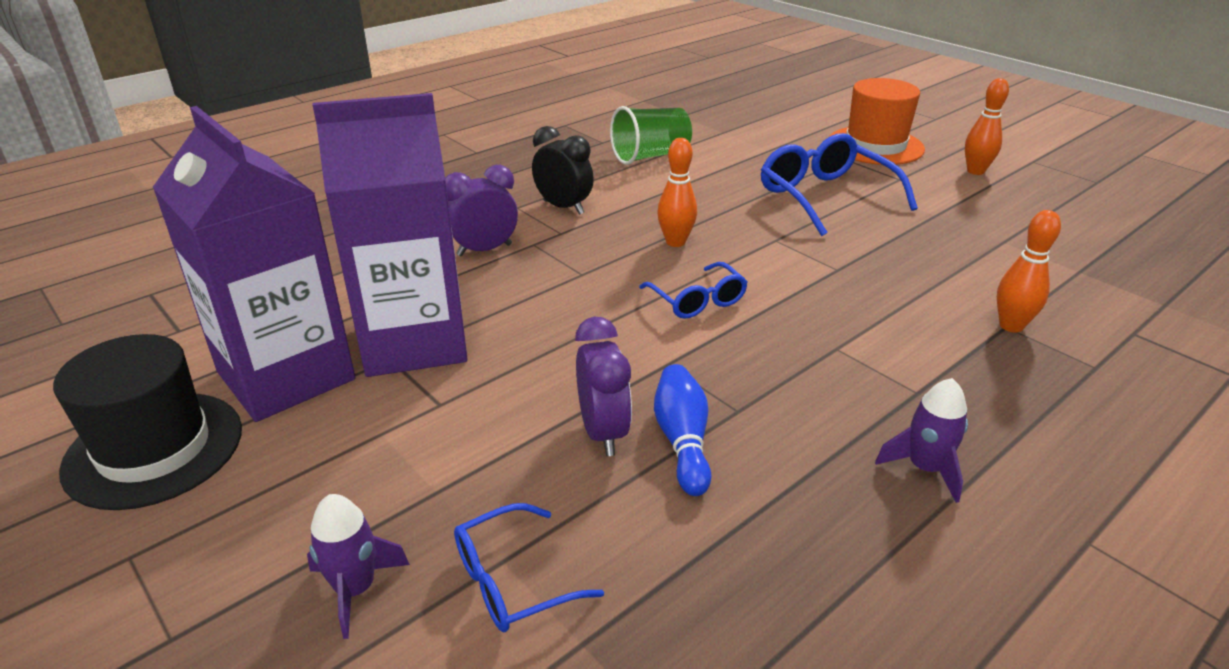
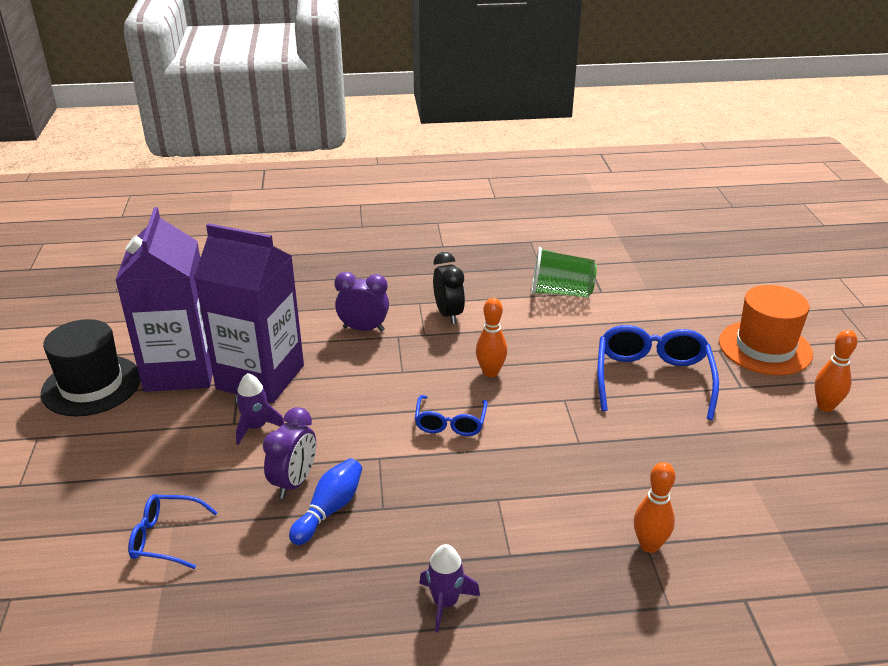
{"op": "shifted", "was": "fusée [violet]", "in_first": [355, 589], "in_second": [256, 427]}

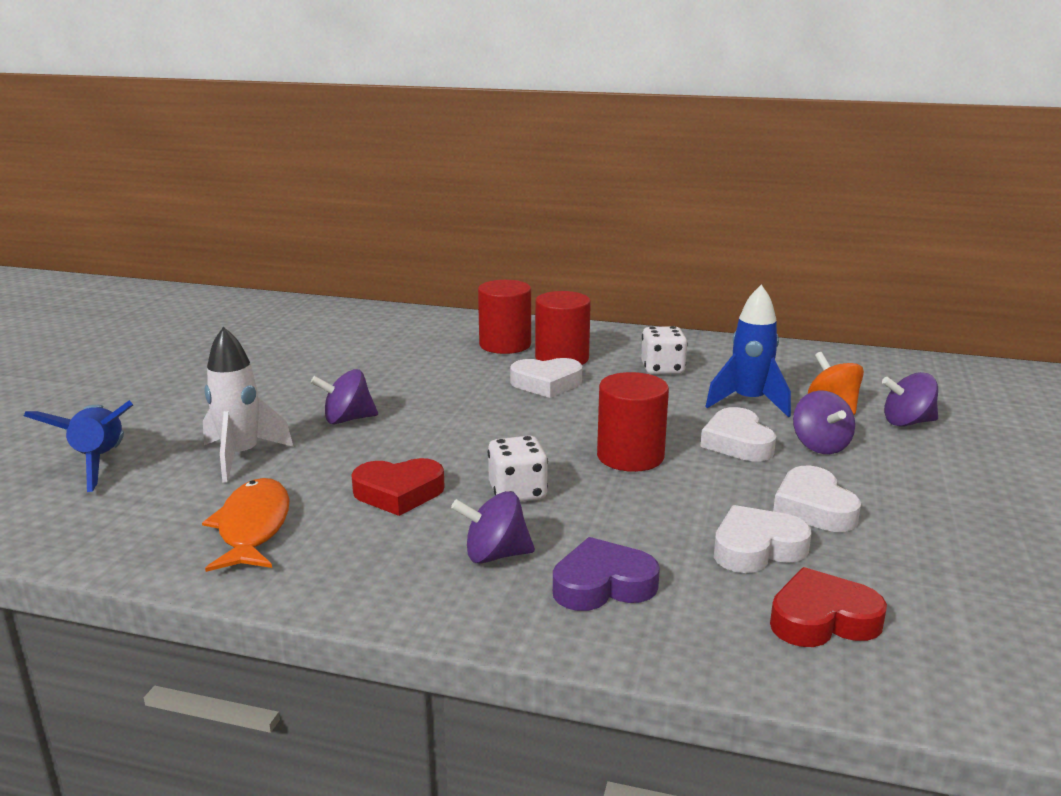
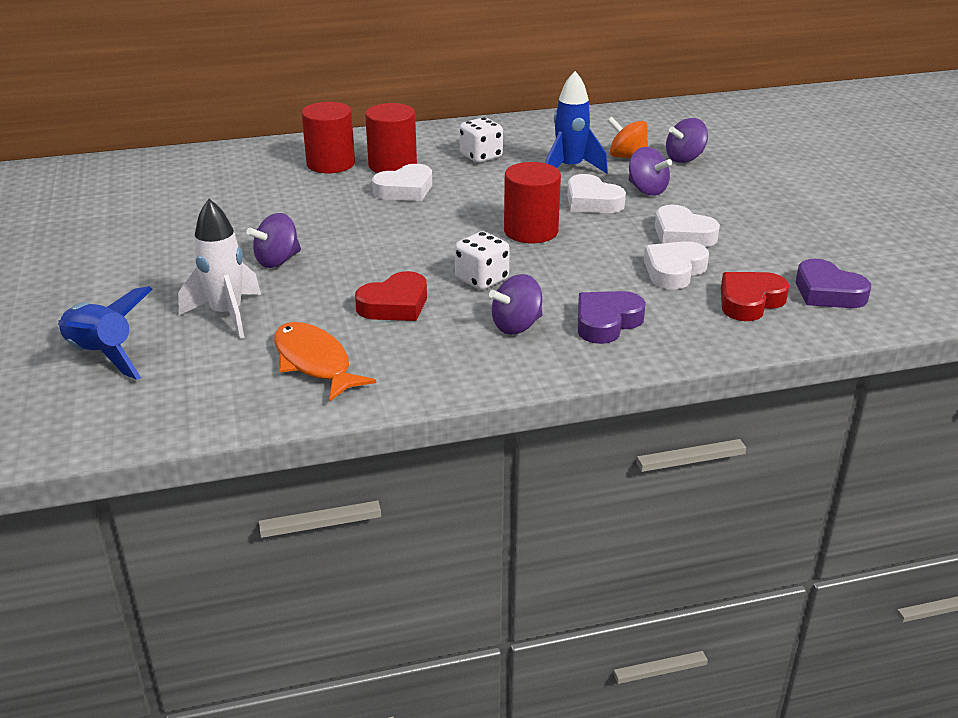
{"op": "new", "now": "cœur [violet]", "in_second": [827, 292]}

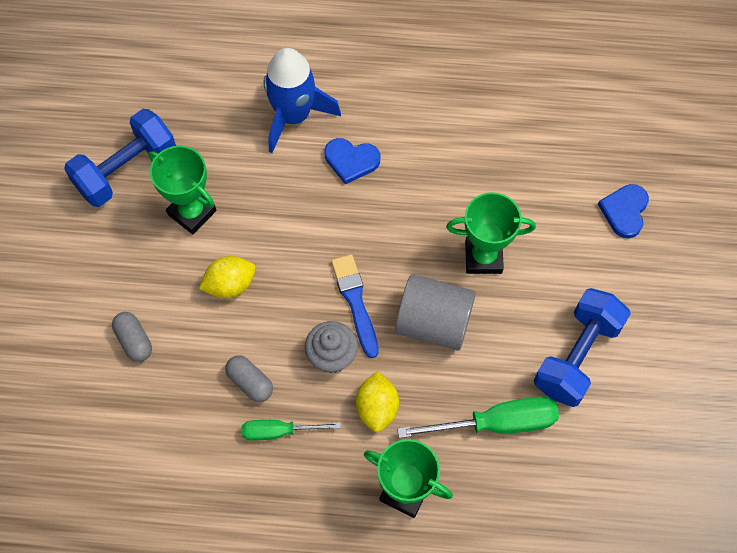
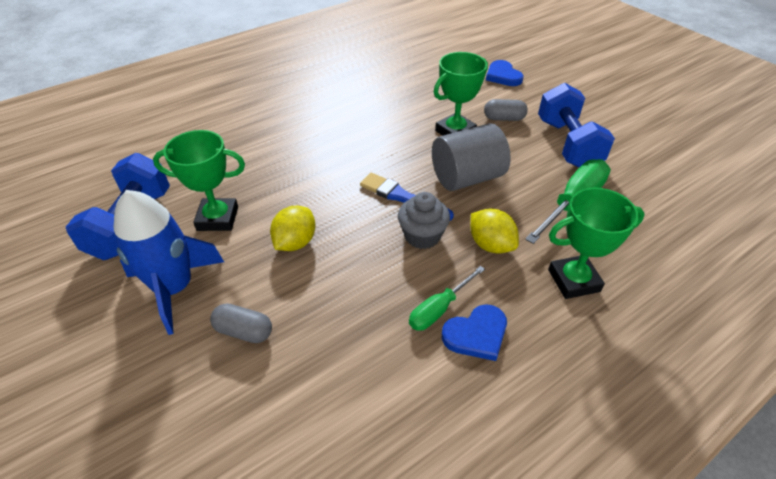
{"op": "shifted", "was": "gélule [gris]", "in_first": [250, 382], "in_second": [504, 118]}
{"op": "shifted", "was": "fusée [bleu]", "in_first": [294, 116], "in_second": [175, 288]}
{"op": "shifted", "was": "cœur [bleu]", "in_first": [351, 161], "in_second": [476, 334]}

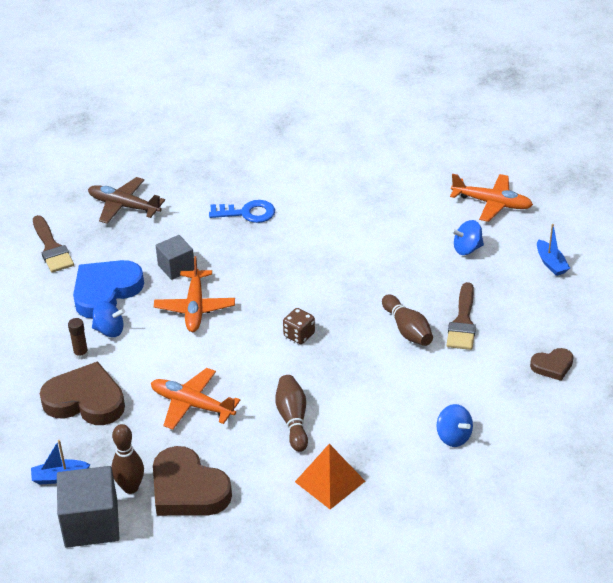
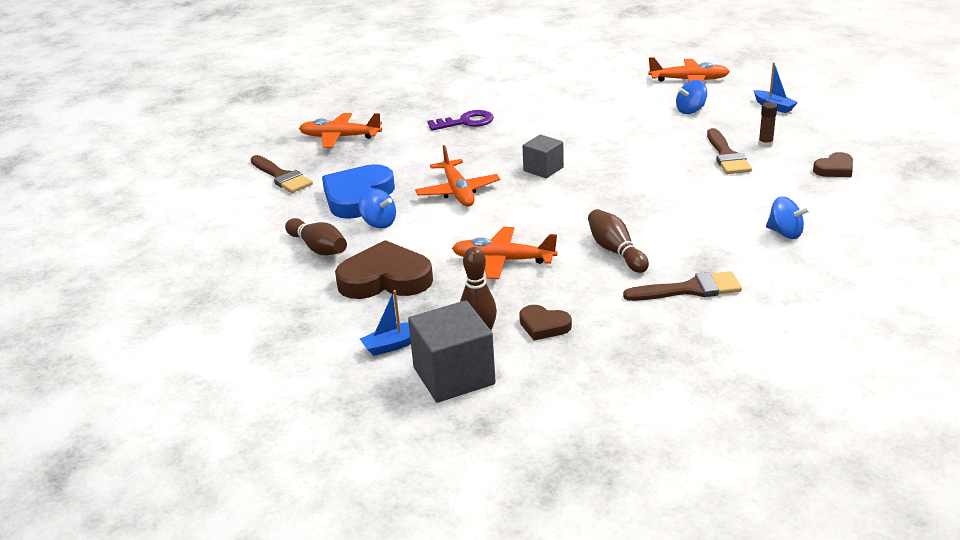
{"op": "shifted", "was": "bâton de colle [marron]", "in_first": [81, 354], "in_second": [765, 144]}
{"op": "repainted", "was": "avion [marron]", "now": "avion [orange]", "in_first": [124, 206], "in_second": [340, 137]}
{"op": "rotated", "was": "toupie [bleu]", "in_first": [109, 330], "in_second": [379, 223], "clockwise": 45}
{"op": "scaled", "was": "cœur [marron]", "in_first": [188, 489], "in_second": [544, 326], "ratio": 0.52}
{"op": "shifted", "was": "cube [gris]", "in_first": [176, 267], "in_second": [543, 169]}
{"op": "repainted", "was": "clé [bleu]", "now": "clé [violet]", "in_first": [247, 213], "in_second": [466, 122]}
{"op": "gone", "was": "dé [marron]", "in_first": [299, 335]}
{"op": "swapped", "was": "pyramide [orange]", "now": "pinceau [marron]", "in_first": [329, 481], "in_second": [689, 289]}
{"op": "shifted", "was": "quille [marron]", "in_first": [407, 330], "in_second": [318, 248]}

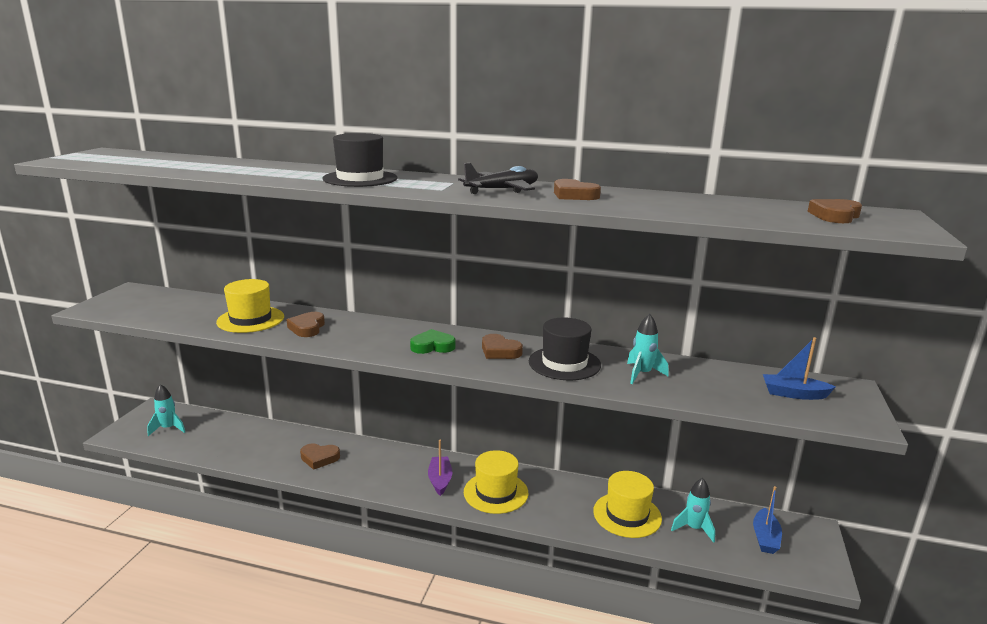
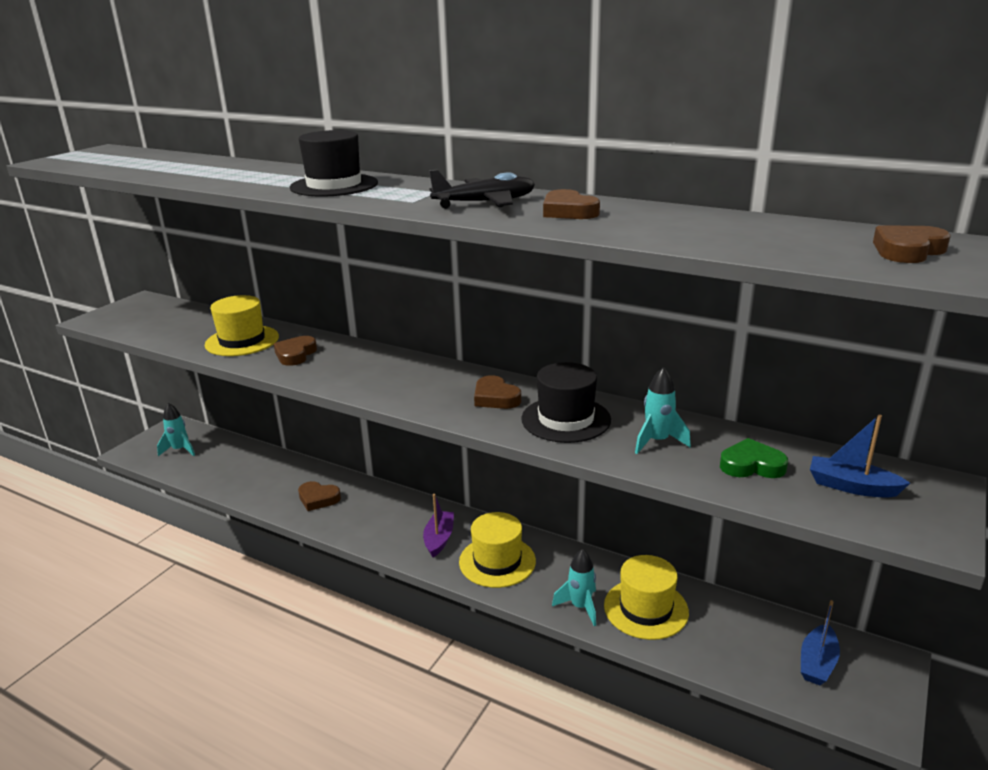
{"op": "shifted", "was": "cœur [vert]", "in_first": [432, 346], "in_second": [751, 465]}
{"op": "shifted", "was": "fusée [turquoise]", "in_first": [694, 528], "in_second": [580, 607]}

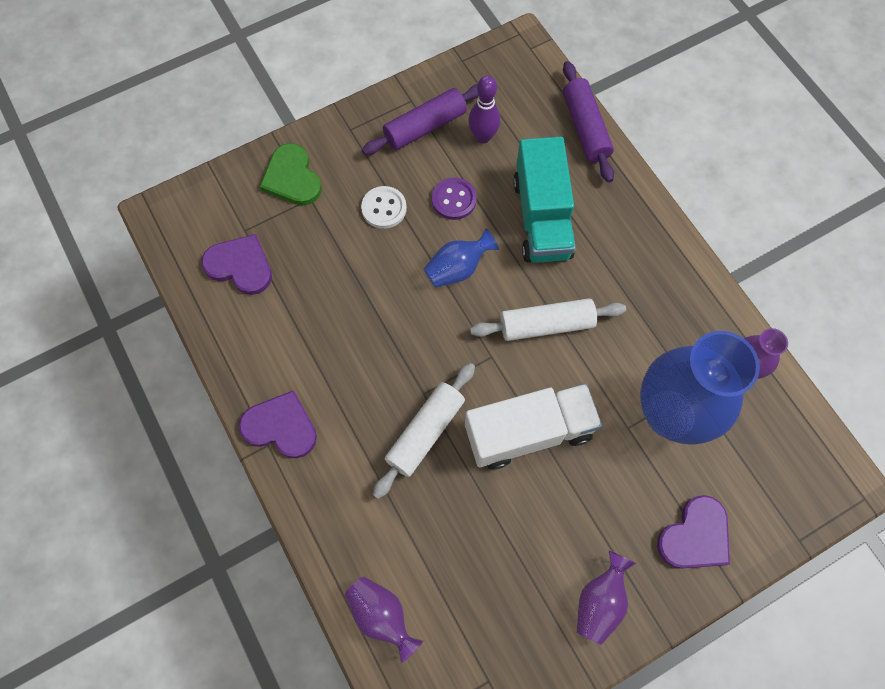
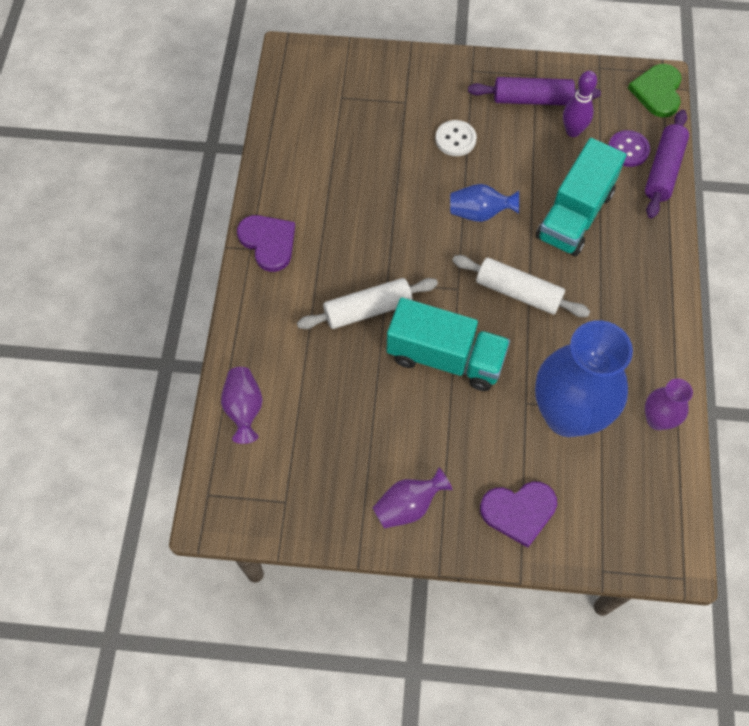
{"op": "gone", "was": "cœur [violet]", "in_first": [240, 266]}
{"op": "shifted", "was": "cœur [vert]", "in_first": [292, 178], "in_second": [657, 92]}
{"op": "shifted", "was": "bouton [violet]", "in_first": [454, 199], "in_second": [628, 150]}
{"op": "repainted", "was": "camion [blanc]", "now": "camion [turquoise]", "in_first": [528, 432], "in_second": [445, 357]}

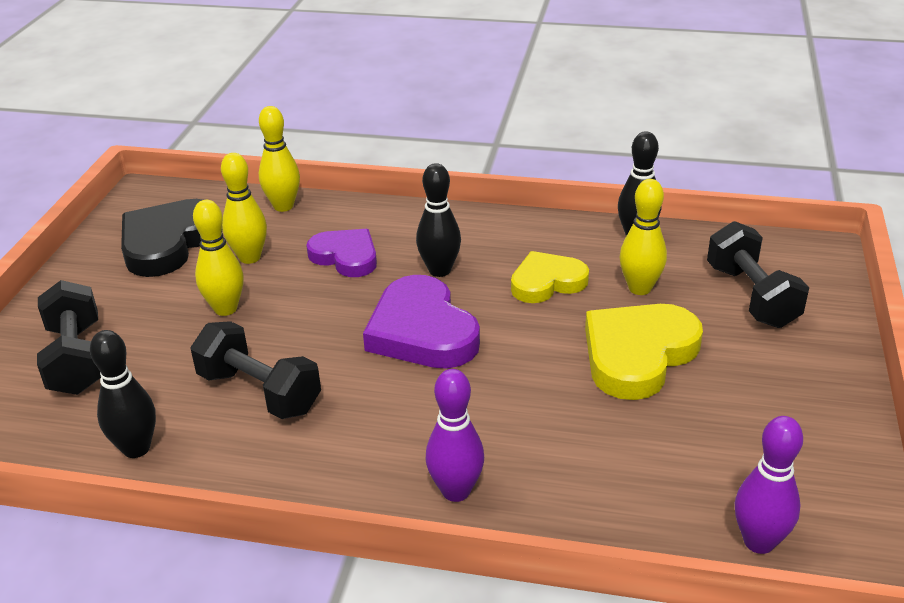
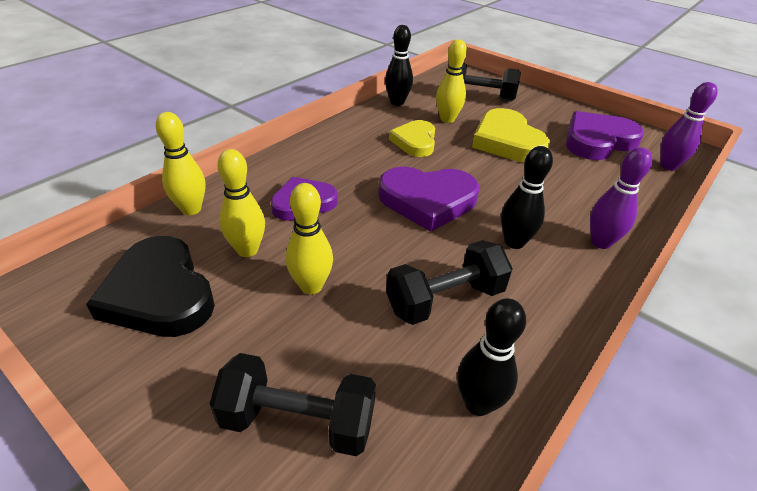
{"op": "shifted", "was": "quille [noir]", "in_first": [439, 270], "in_second": [514, 242]}
{"op": "new", "now": "cœur [violet]", "in_second": [597, 141]}

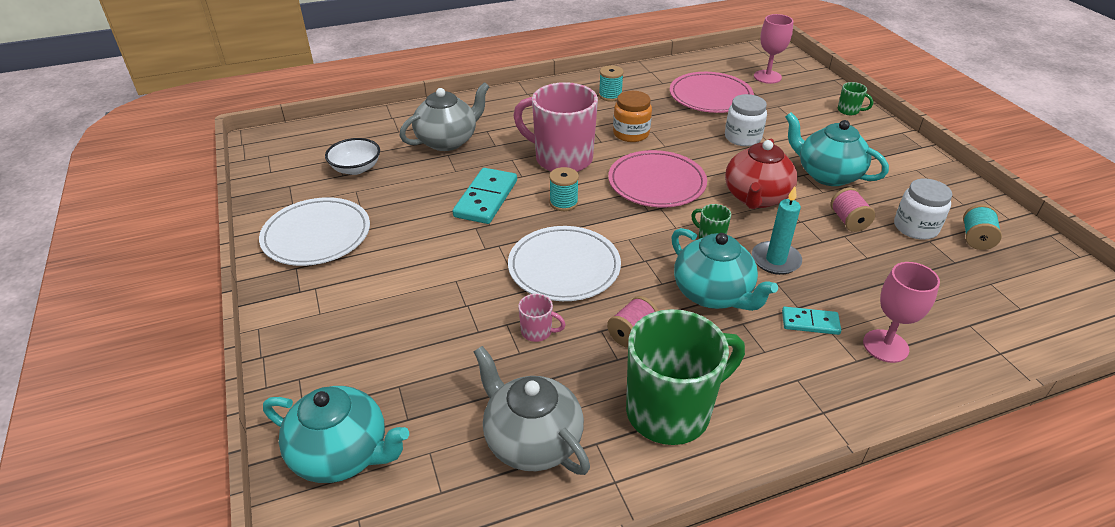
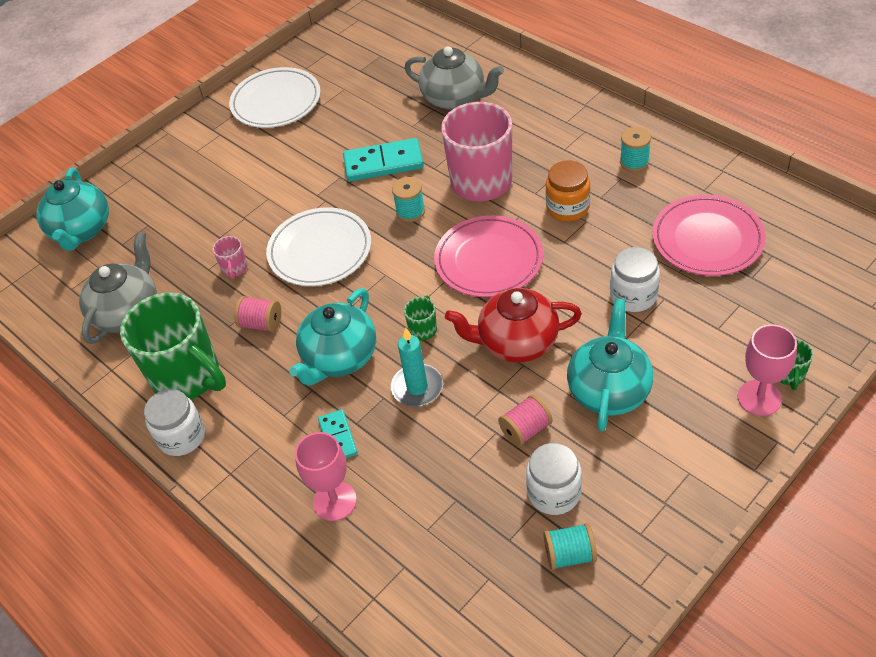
{"op": "gone", "was": "bol [blanc]", "in_first": [356, 168]}
{"op": "shifted", "was": "verre à pied [rose]", "in_first": [767, 77], "in_second": [759, 398]}
{"op": "new", "now": "bocal [blanc]", "in_second": [182, 436]}

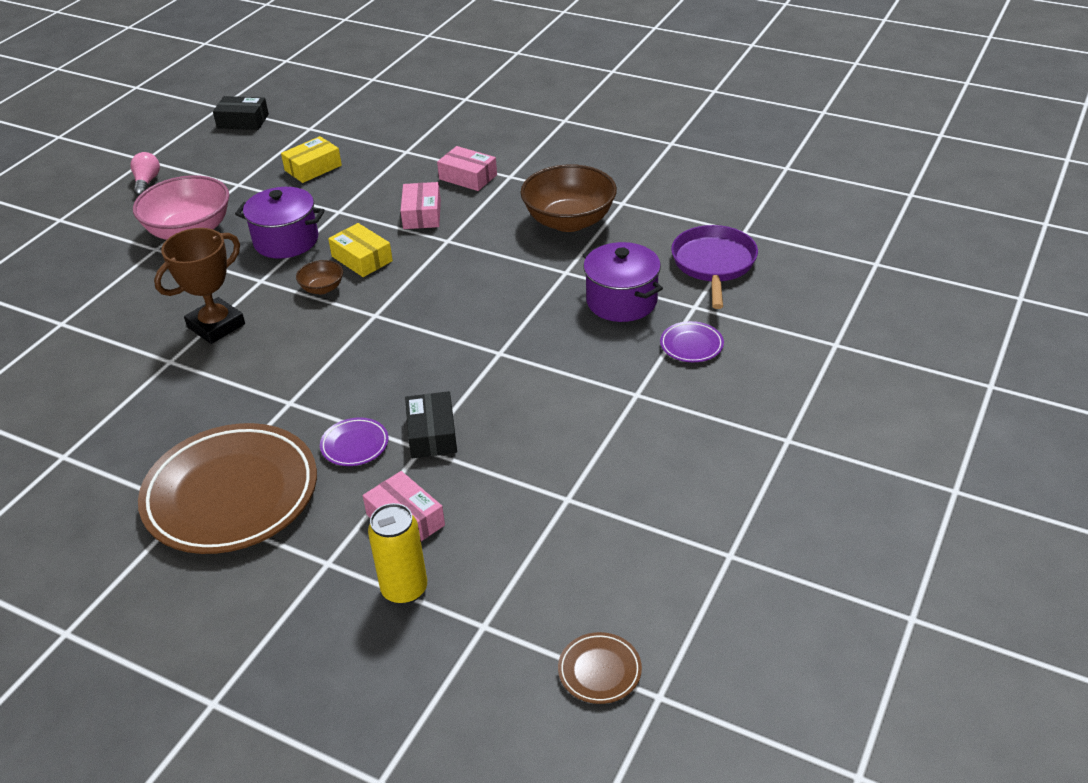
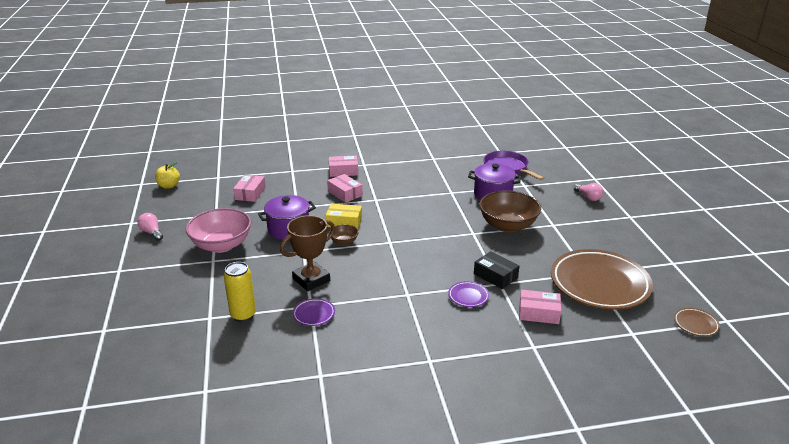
{"op": "shifted", "was": "assiette [marron]", "in_first": [231, 495], "in_second": [599, 284]}
{"op": "rotated", "was": "trophée [marron]", "in_first": [216, 326], "in_second": [311, 280], "clockwise": 45}
{"op": "swapped", "was": "boîte [noir]", "now": "pomme [jaune]", "in_first": [243, 121], "in_second": [169, 186]}
{"op": "repainted", "was": "boîte [jaune]", "now": "boîte [rose]", "in_first": [313, 168], "in_second": [250, 193]}
{"op": "shifted", "was": "canette [jaune]", "in_first": [404, 589], "in_second": [243, 315]}
{"op": "shifted", "was": "bol [marron]", "in_first": [569, 221], "in_second": [508, 225]}
{"op": "shifted", "was": "assiette [violet]", "in_first": [691, 345], "in_second": [314, 314]}
{"op": "new", "now": "ampoule [rose]", "in_second": [588, 197]}

